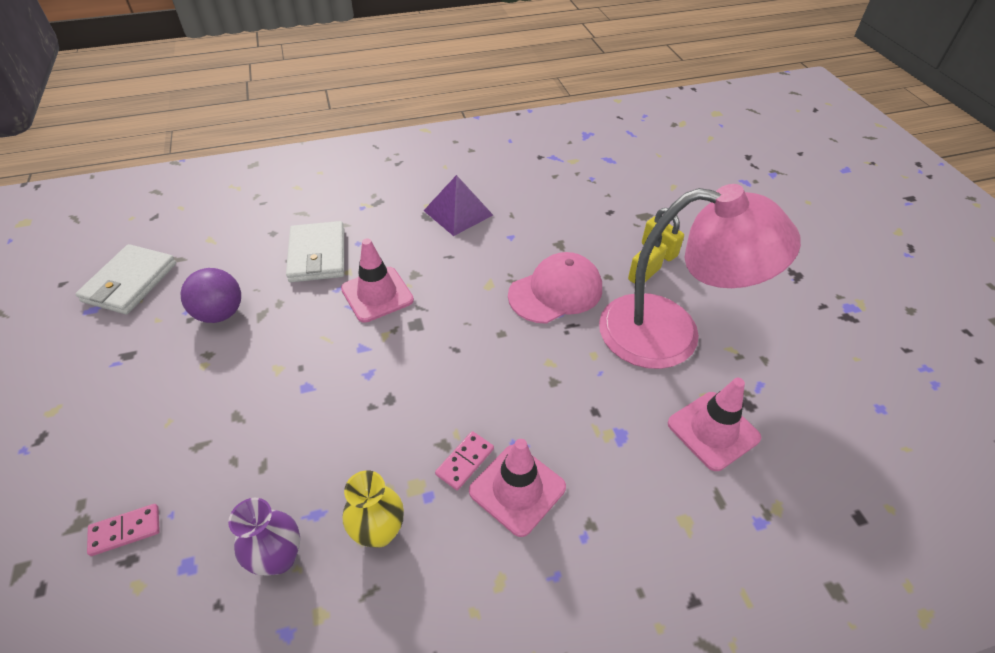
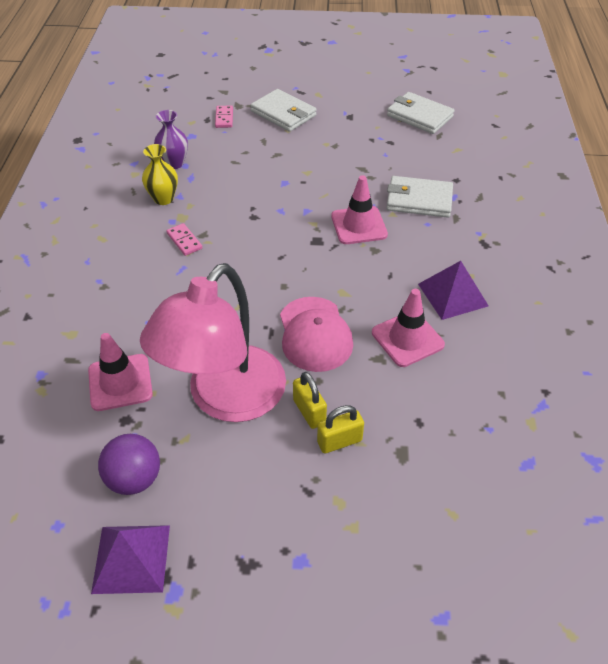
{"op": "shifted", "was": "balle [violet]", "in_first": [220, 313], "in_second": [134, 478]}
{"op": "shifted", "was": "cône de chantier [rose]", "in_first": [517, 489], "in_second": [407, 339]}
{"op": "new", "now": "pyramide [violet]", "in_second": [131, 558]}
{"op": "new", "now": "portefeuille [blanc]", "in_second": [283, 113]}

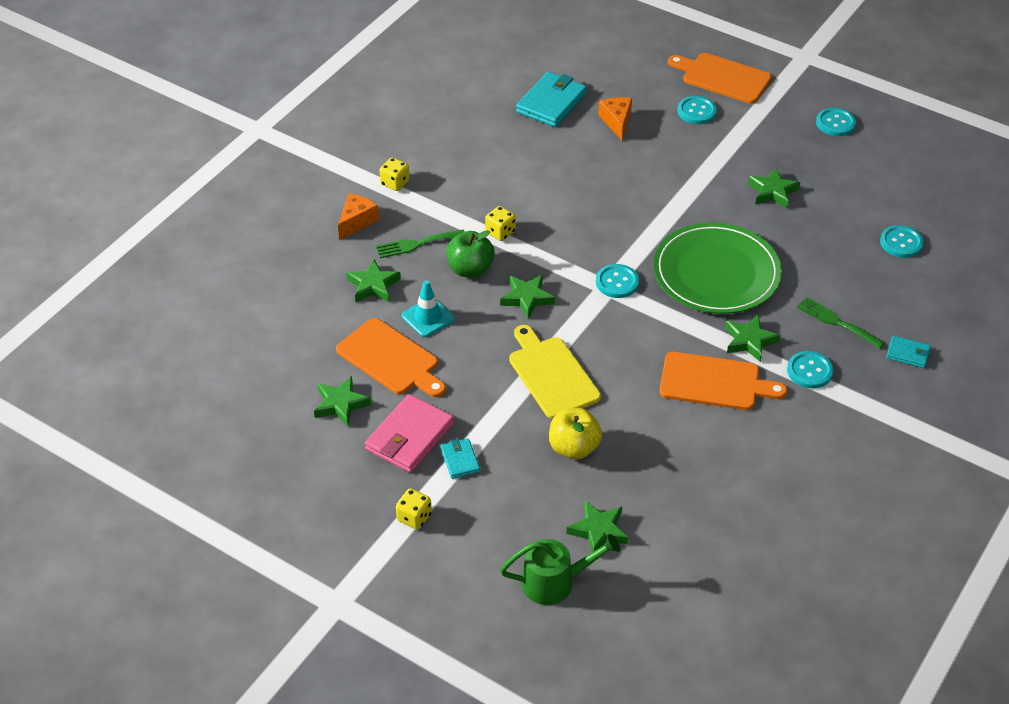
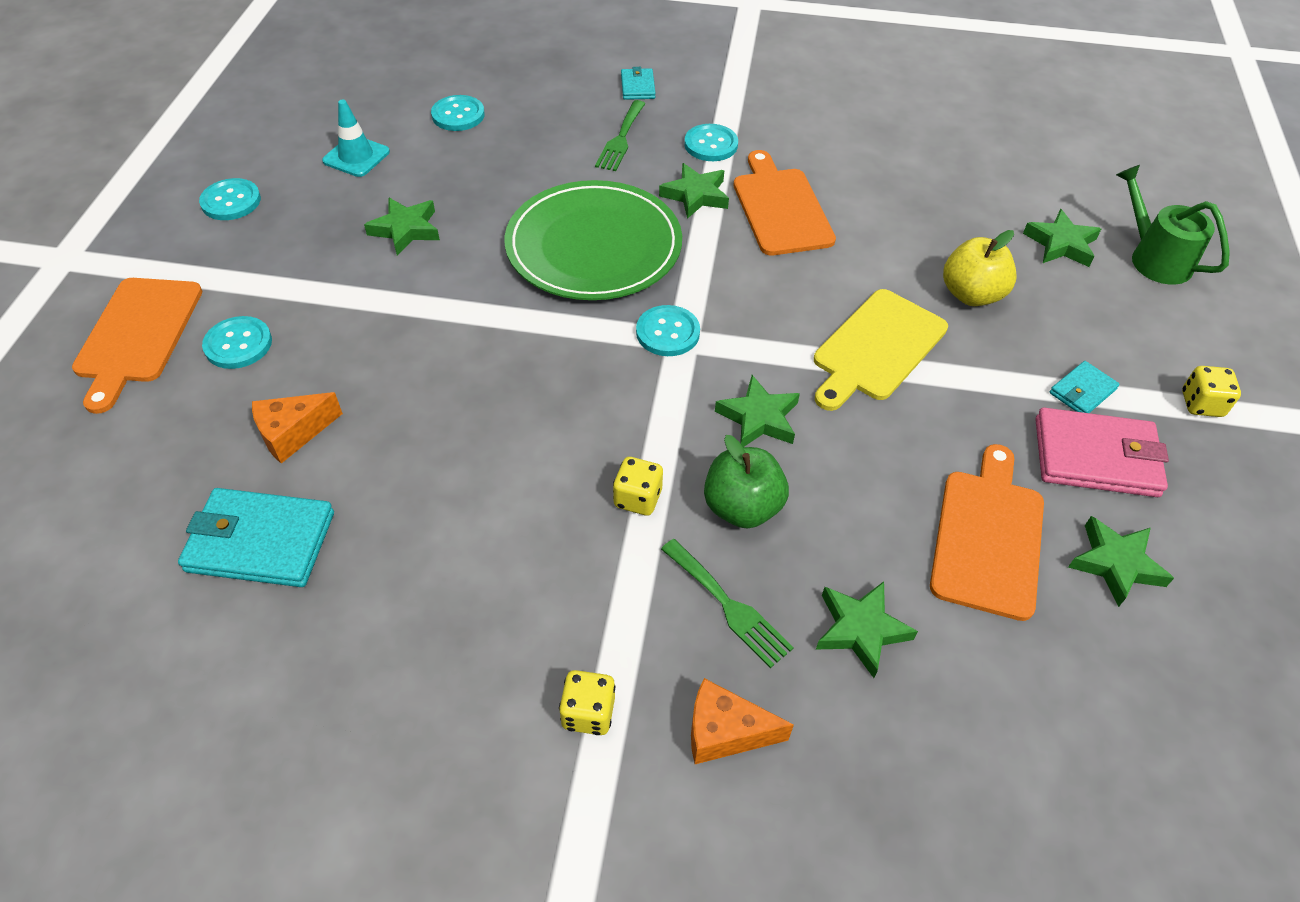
{"op": "shifted", "was": "cône de chantier [turquoise]", "in_first": [428, 317], "in_second": [356, 156]}

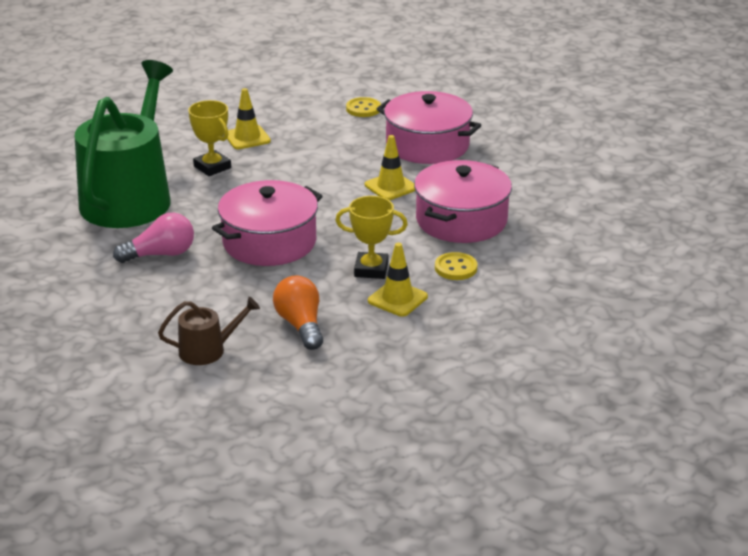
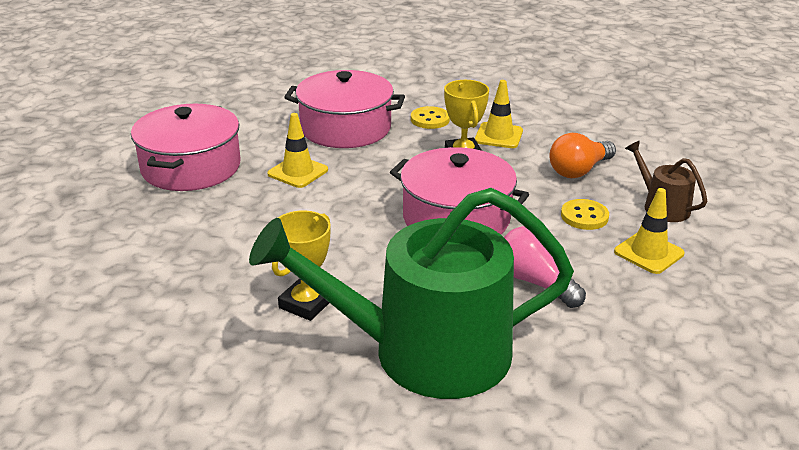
{"op": "shifted", "was": "cône de chantier [jaune]", "in_first": [247, 138], "in_second": [648, 253]}
{"op": "shifted", "was": "bouton [jaune]", "in_first": [363, 109], "in_second": [584, 216]}

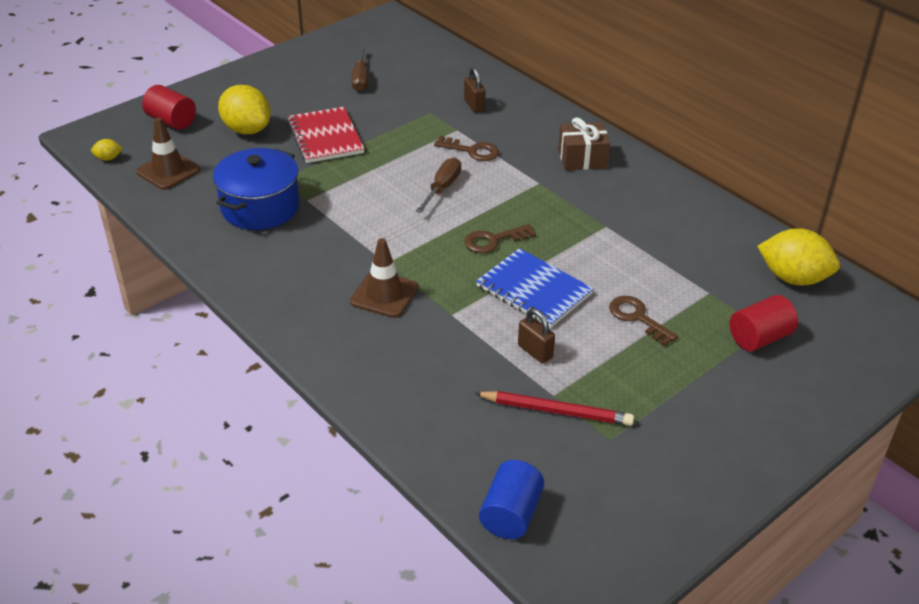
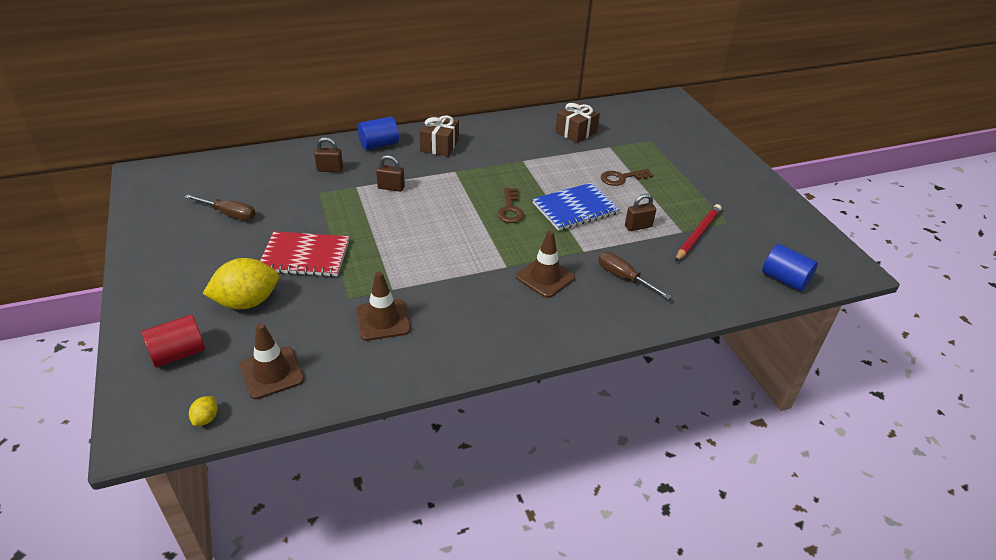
{"op": "swapped", "was": "marmite [bleu]", "now": "cône de chantier [marron]", "in_first": [260, 207], "in_second": [383, 320]}
{"op": "shifted", "was": "tournevis [marron]", "in_first": [442, 188], "in_second": [624, 278]}
{"op": "swapped", "was": "clé [marron]", "now": "cadenas [marron]", "in_first": [472, 151], "in_second": [391, 188]}
{"op": "gone", "was": "cylindre [rouge]", "in_first": [759, 338]}
{"op": "gone", "was": "citron [jaune]", "in_first": [793, 278]}
{"op": "new", "now": "cylindre [bleu]", "in_second": [379, 144]}
{"op": "new", "now": "cadeau [marron]", "in_second": [576, 132]}

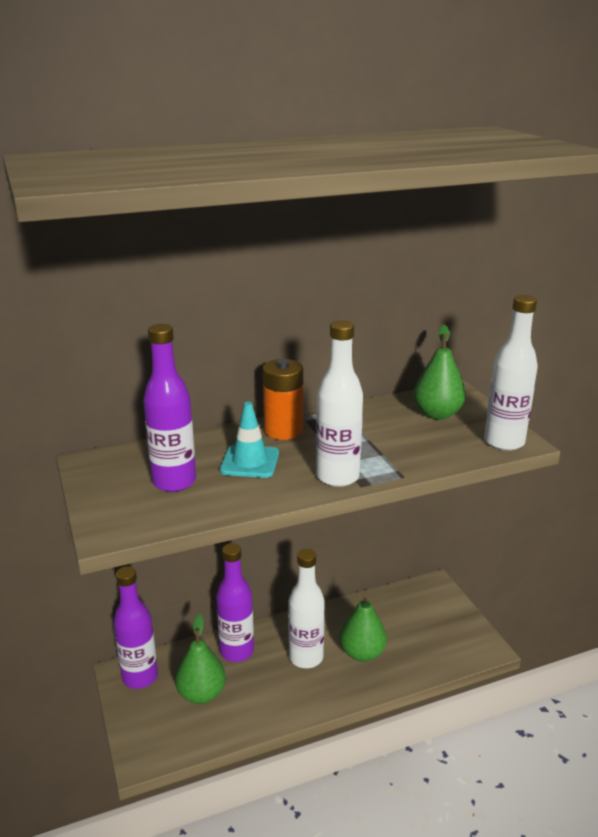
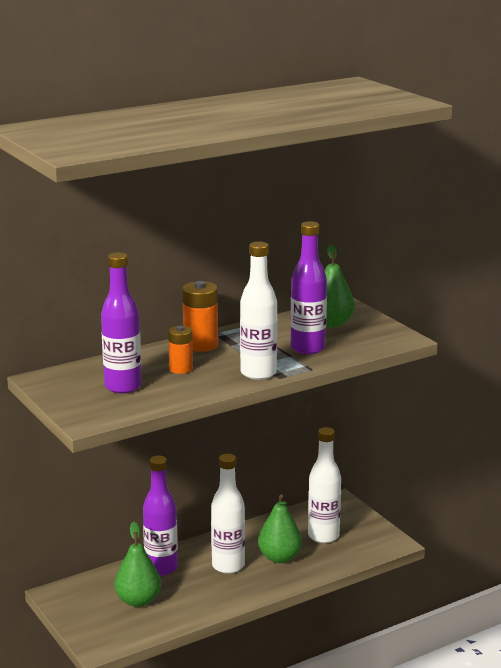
{"op": "shifted", "was": "bouteille [violet]", "in_first": [140, 677], "in_second": [307, 348]}
{"op": "swapped", "was": "cône de chantier [turquoise]", "now": "pile [orange]", "in_first": [250, 462], "in_second": [181, 369]}
{"op": "shifted", "was": "bouteille [blanc]", "in_first": [504, 442], "in_second": [323, 536]}

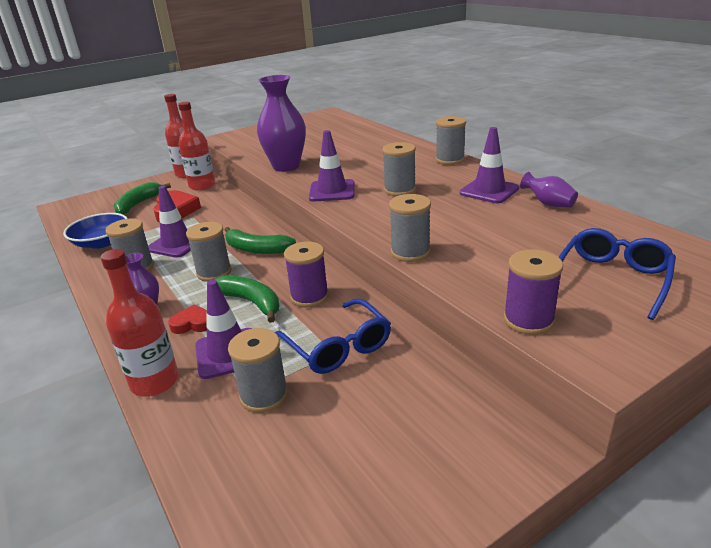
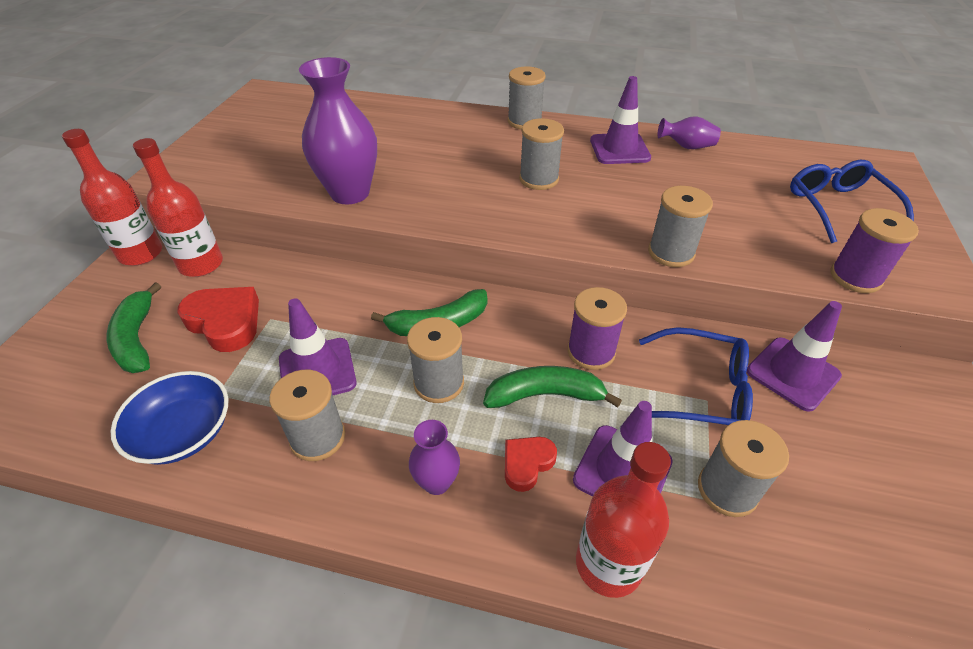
{"op": "shifted", "was": "cône de chantier [violet]", "in_first": [332, 191], "in_second": [792, 373]}

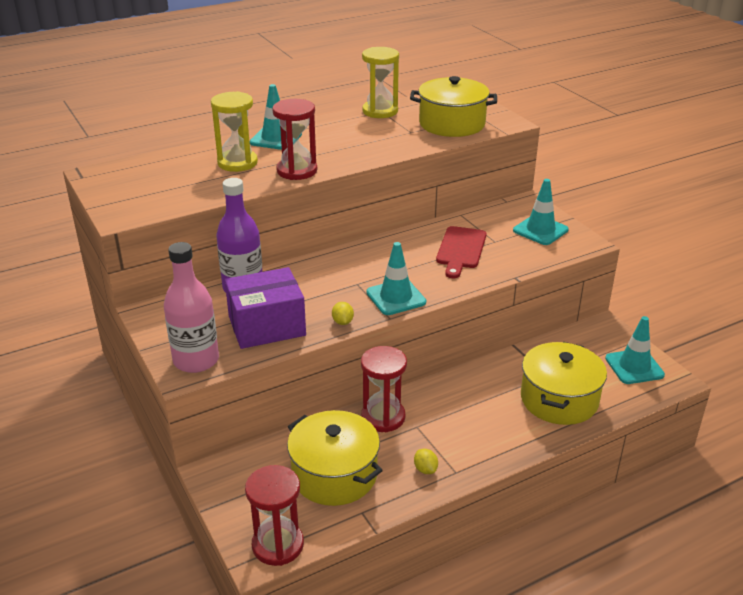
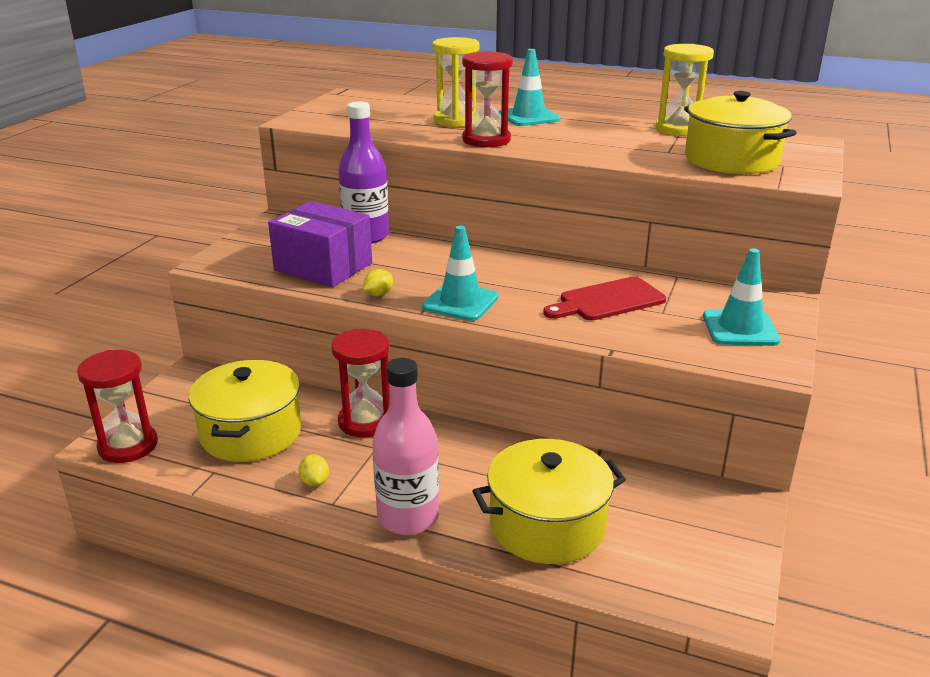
{"op": "shifted", "was": "bouteille [rose]", "in_first": [196, 360], "in_second": [408, 517]}
{"op": "rotated", "was": "citron [jaune]", "in_first": [425, 469], "in_second": [315, 482], "clockwise": -45}
{"op": "gone", "was": "cône de chantier [turquoise]", "in_first": [634, 367]}

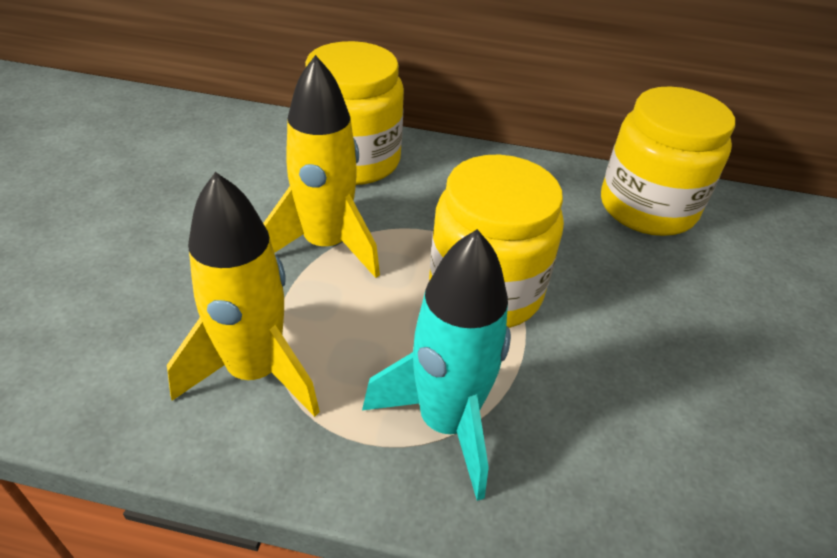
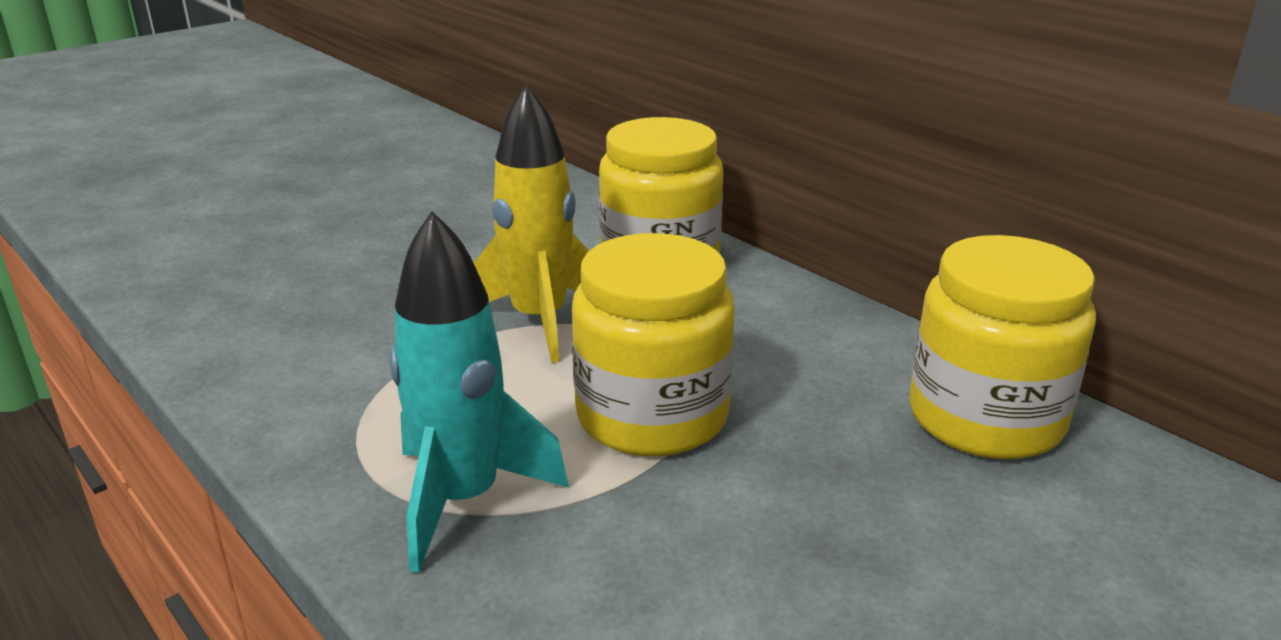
{"op": "gone", "was": "fusée [jaune]", "in_first": [255, 372]}

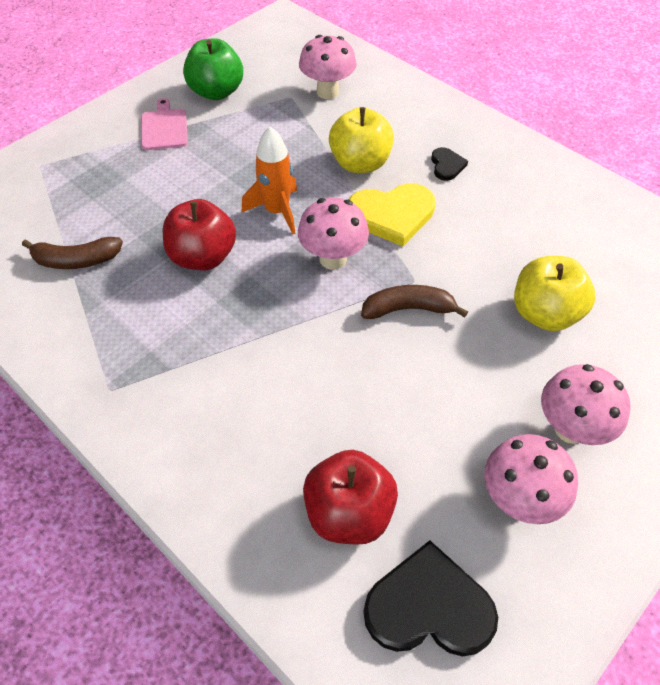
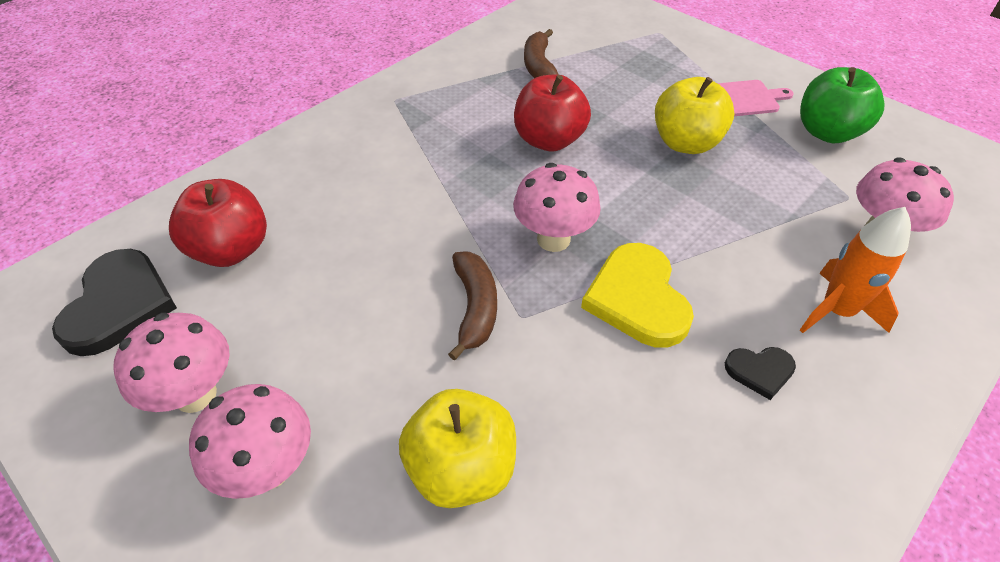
{"op": "shifted", "was": "fusée [orange]", "in_first": [277, 211], "in_second": [836, 311]}
{"op": "shifted", "was": "pomme [jaune]", "in_first": [360, 163], "in_second": [686, 143]}

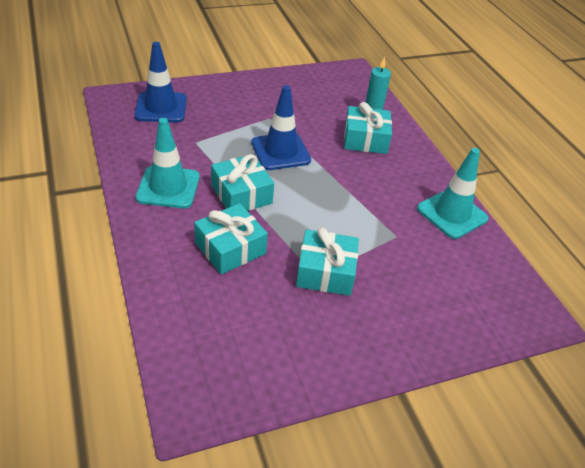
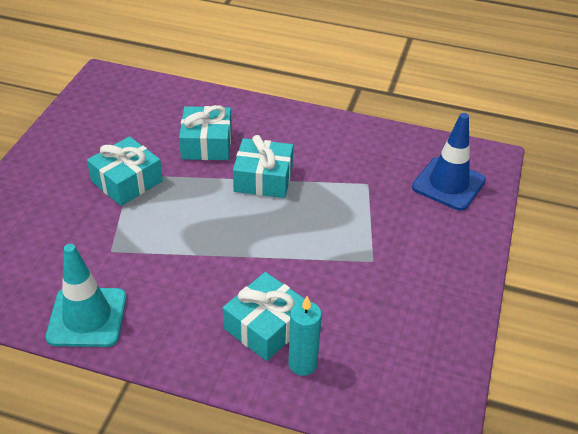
{"op": "gone", "was": "cône de chantier [turquoise]", "in_first": [168, 187]}
{"op": "gone", "was": "cône de chantier [bleu]", "in_first": [280, 151]}

